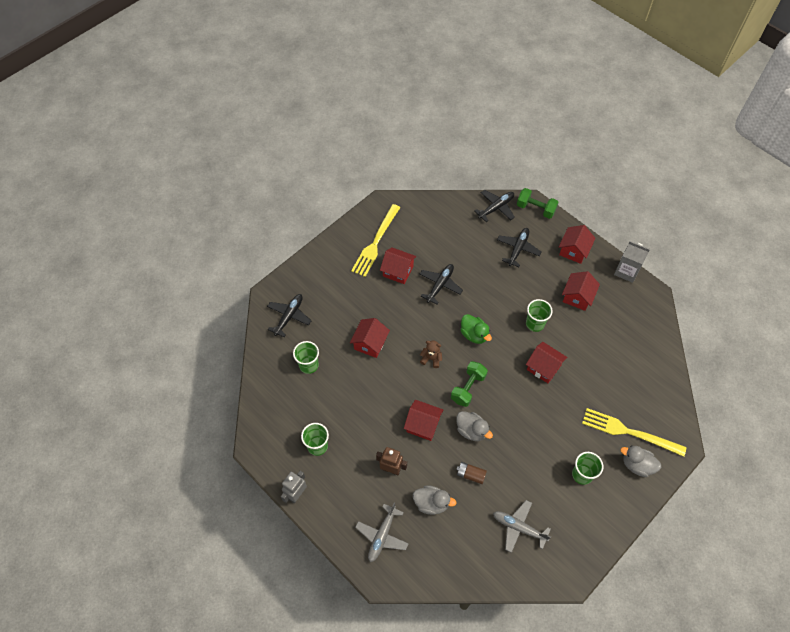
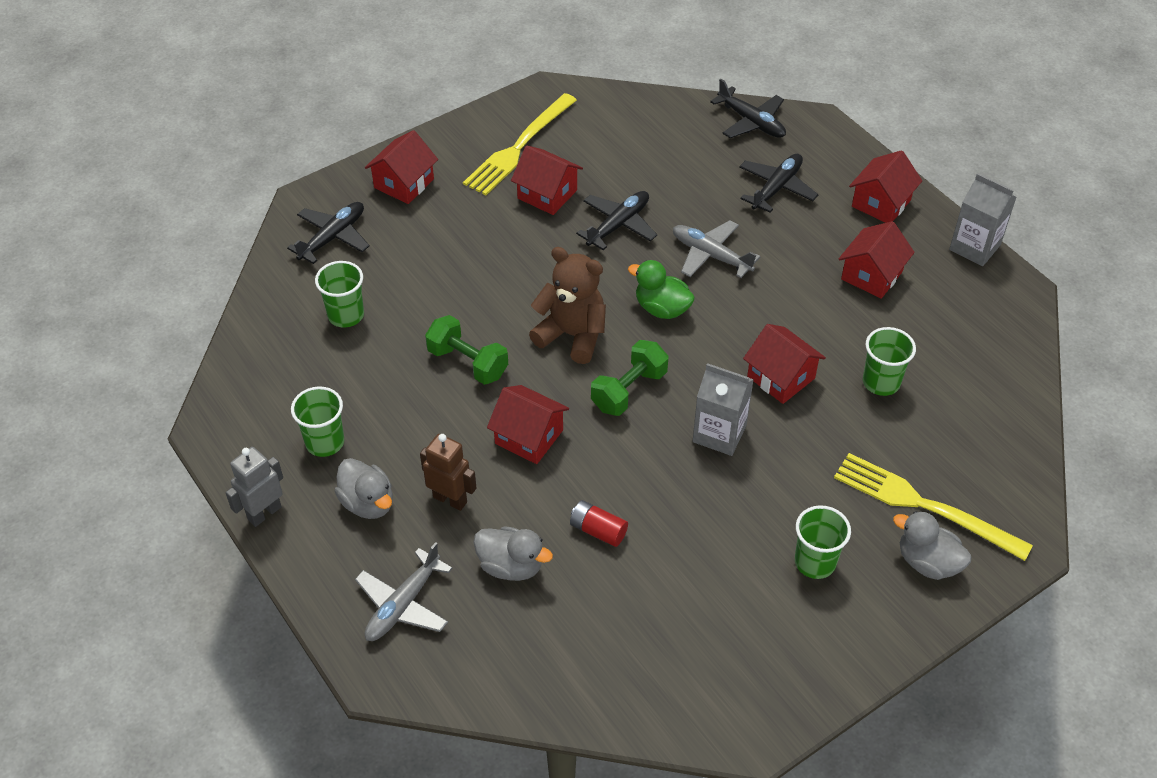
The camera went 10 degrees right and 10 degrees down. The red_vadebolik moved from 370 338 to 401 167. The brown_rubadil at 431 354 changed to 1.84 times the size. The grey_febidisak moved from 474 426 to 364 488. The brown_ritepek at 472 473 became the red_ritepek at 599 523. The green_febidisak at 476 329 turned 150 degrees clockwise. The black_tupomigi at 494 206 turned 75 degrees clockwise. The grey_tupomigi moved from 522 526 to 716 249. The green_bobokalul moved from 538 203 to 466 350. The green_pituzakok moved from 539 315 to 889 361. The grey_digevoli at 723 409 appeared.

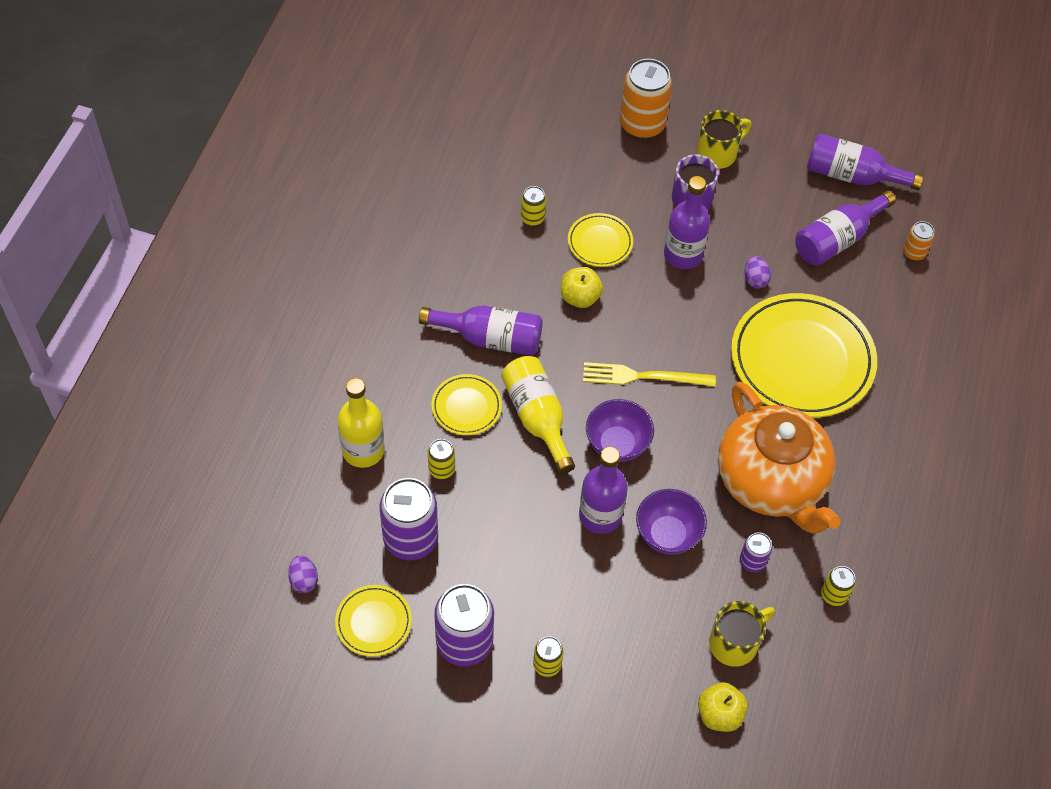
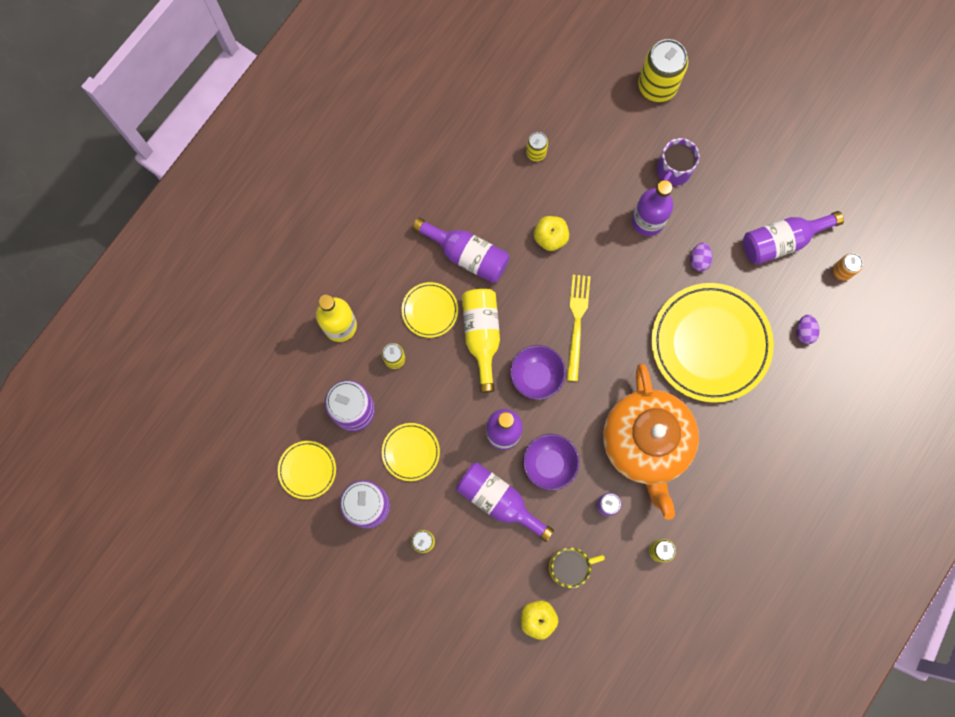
The camera went 20 degrees right and 20 degrees up. The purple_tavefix moved from 303 574 to 808 329. The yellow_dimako moved from 600 240 to 411 452. The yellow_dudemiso at 649 374 turned 75 degrees clockwise. The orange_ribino at 646 99 became the yellow_ribino at 663 70. The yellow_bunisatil at 724 139 disappeared. The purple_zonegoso moved from 865 162 to 505 502.

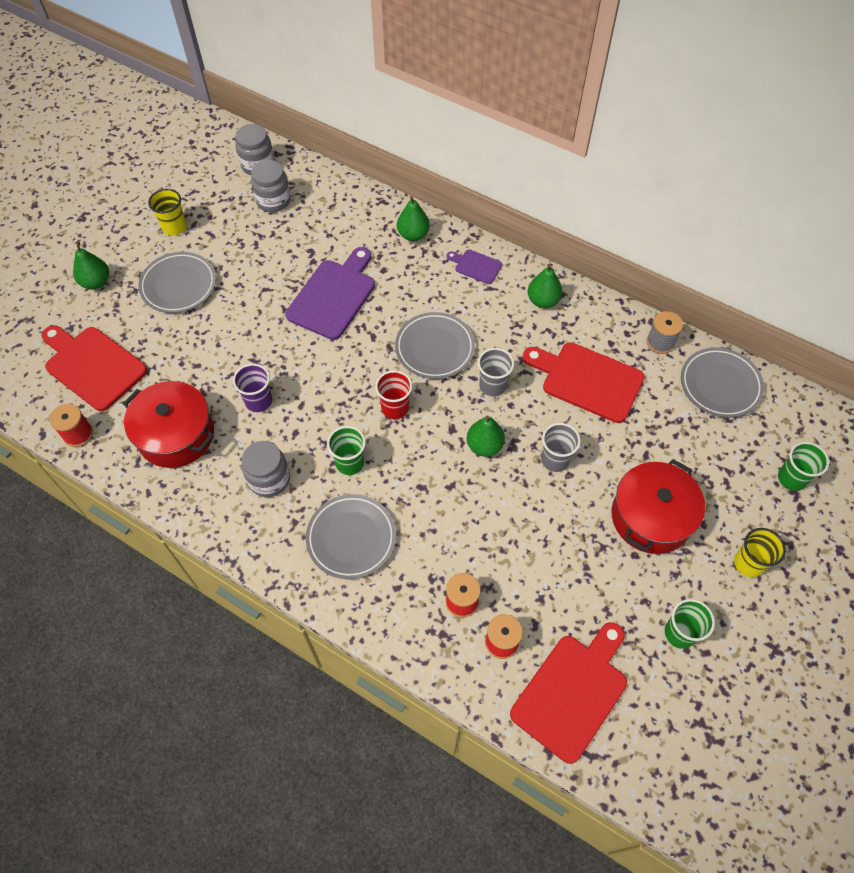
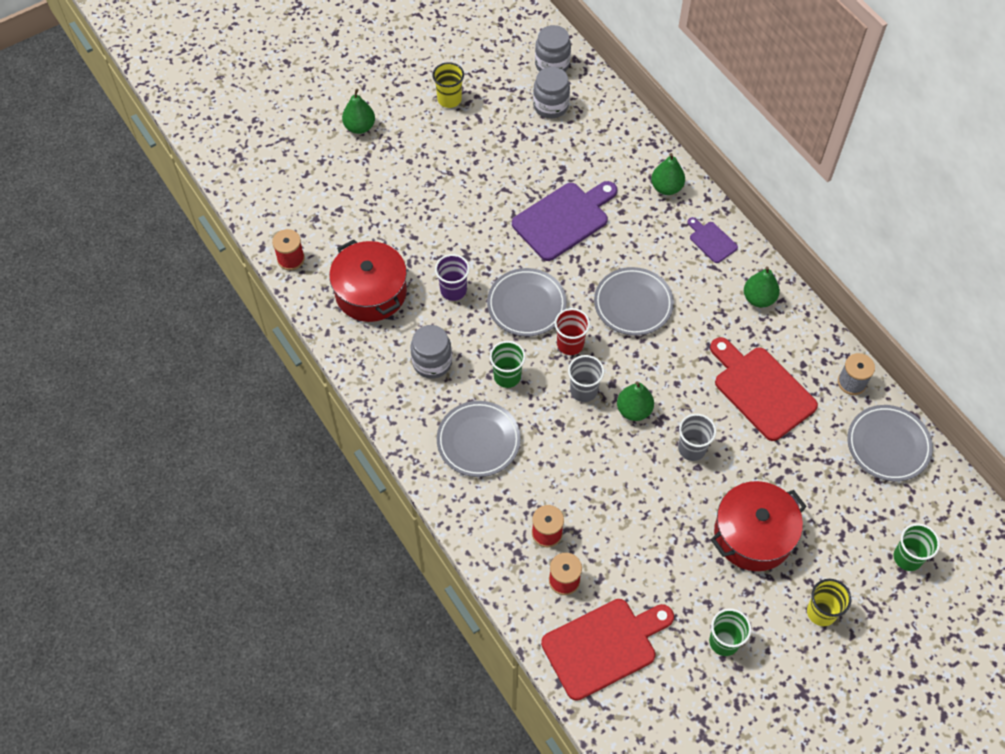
The camera went 25 degrees right and 0 degrees up. The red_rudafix at 94 368 disappeared. The grey_dimako moved from 177 282 to 527 302. The grey_pituzakok moved from 496 372 to 586 378.

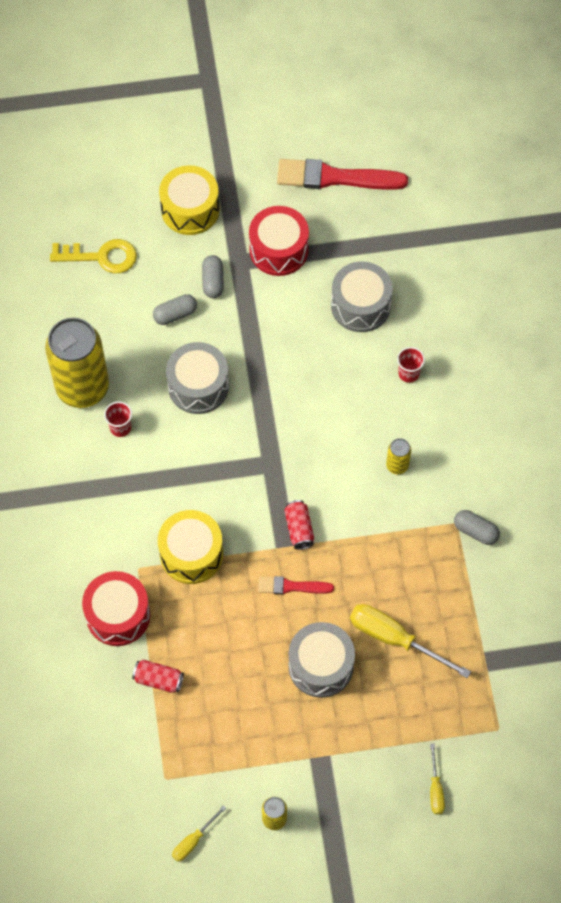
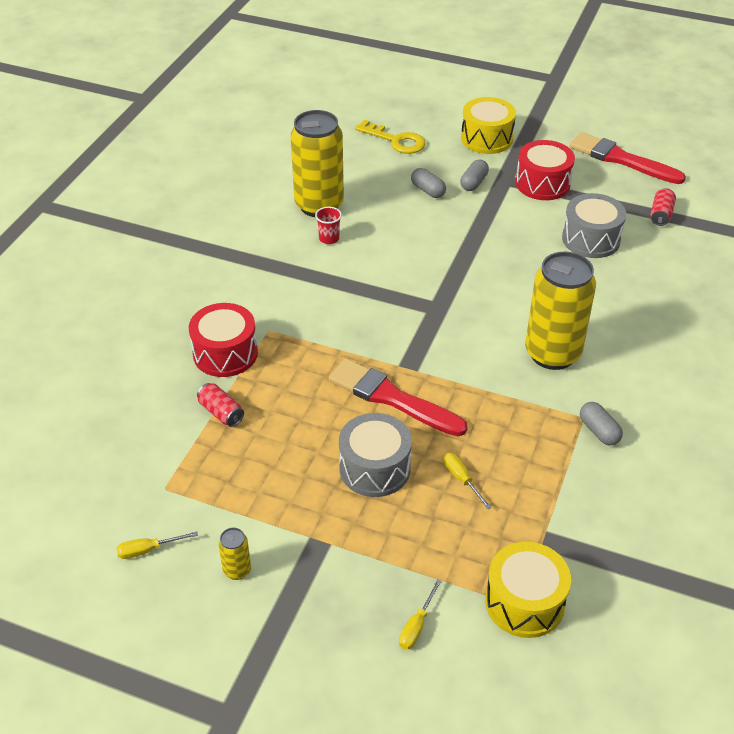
The camera went 30 degrees right and 20 degrees down. The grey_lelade at 175 309 turned 45 degrees clockwise. The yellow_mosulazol moved from 190 547 to 528 590. The grey_mosulazol at 197 378 disappeared. The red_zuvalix at 296 585 changed to 1.90 times the size. The red_ribino moved from 299 525 to 663 207. The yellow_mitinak at 410 641 changed to 0.52 times the size. The yellow_ribino at 398 456 changed to 2.40 times the size. The red_pituzakok at 411 365 disappeared.

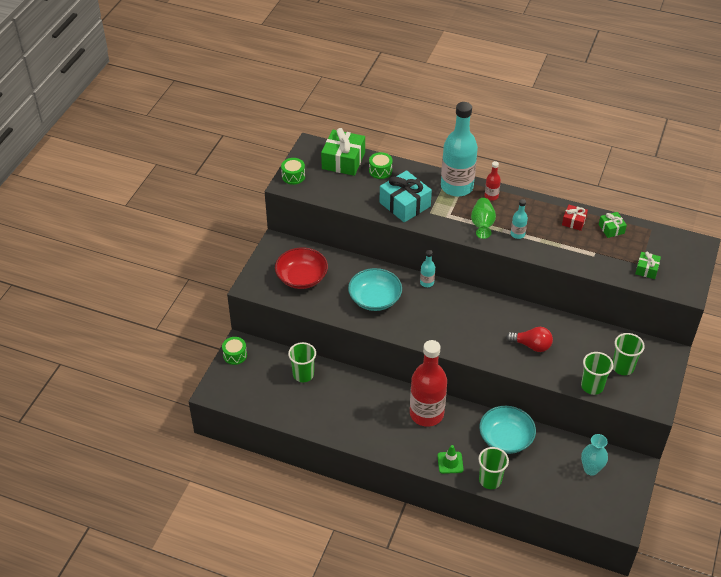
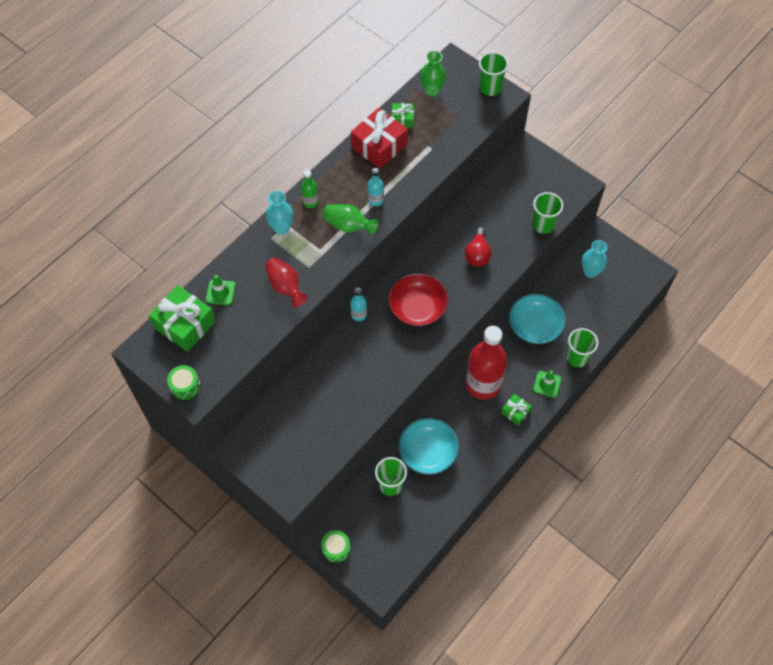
The camera went 70 degrees left and 15 degrees up. The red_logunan moved from 301 268 to 418 300. The turquoise_logunan moved from 375 289 to 429 446. The green_mosulazol at 381 165 was replaced by the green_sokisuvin at 221 290. The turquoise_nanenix at 406 196 was replaced by the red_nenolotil at 286 282. The turquoise_zonegoso at 459 149 was replaced by the turquoise_nenolotil at 280 213. The red_zonegoso at 492 181 became the green_zonegoso at 310 189. The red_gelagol at 529 339 turned 150 degrees clockwise. The red_nanenix at 575 218 changed to 1.91 times the size. The green_pituzakok moved from 629 354 to 494 74. The green_nanenix moved from 648 265 to 516 409. The green_nenolotil at 433 73 appeared.

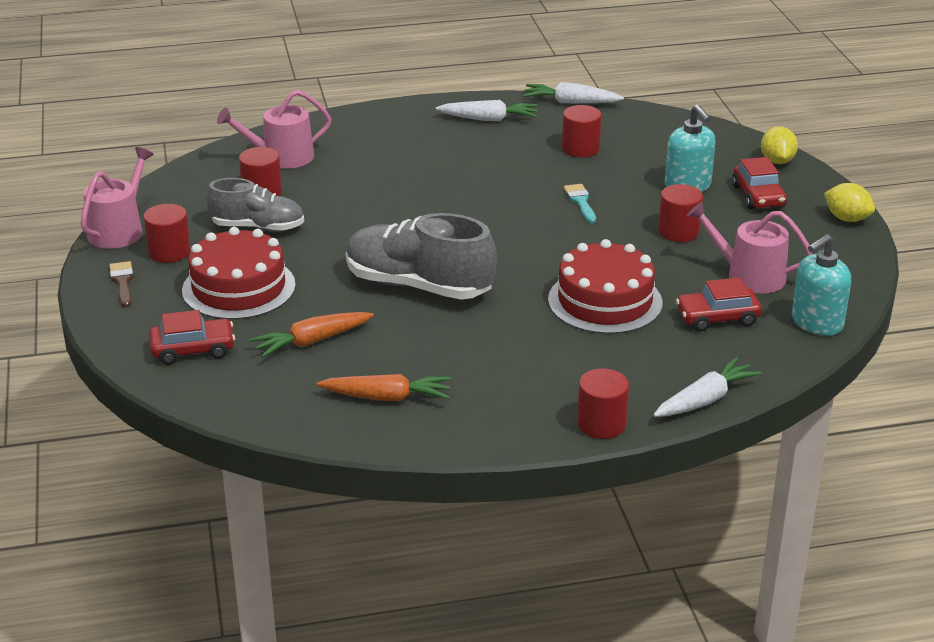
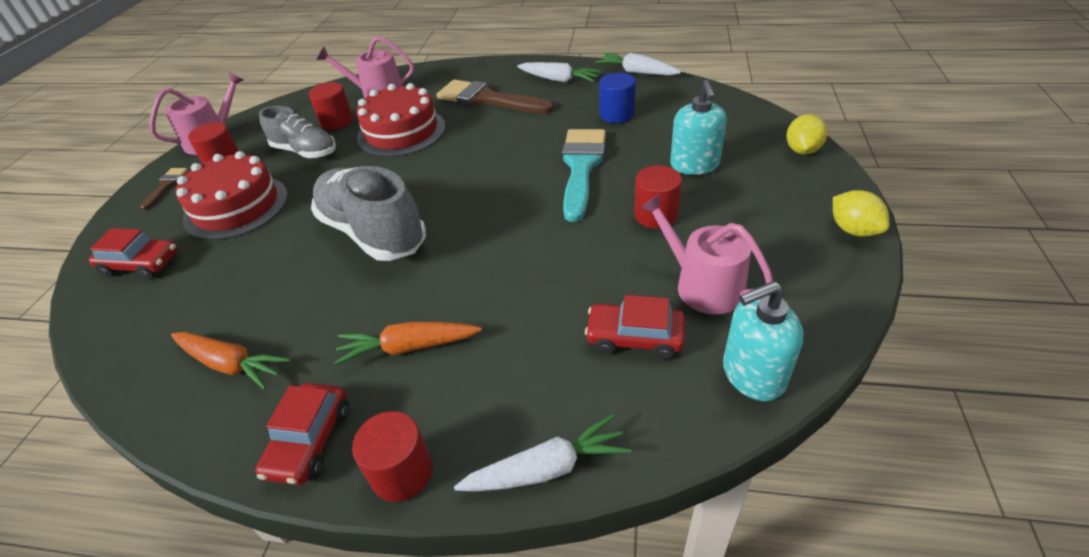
The camera went 25 degrees right and 10 degrees up. The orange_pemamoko moved from 312 334 to 408 343. The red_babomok moved from 605 286 to 401 120. The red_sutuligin at 582 131 became the blue_sutuligin at 617 98. The turquoise_zuvalix at 580 203 changed to 2.11 times the size. The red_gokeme moved from 759 183 to 302 434. The brown_zuvalix at 494 96 appeared.

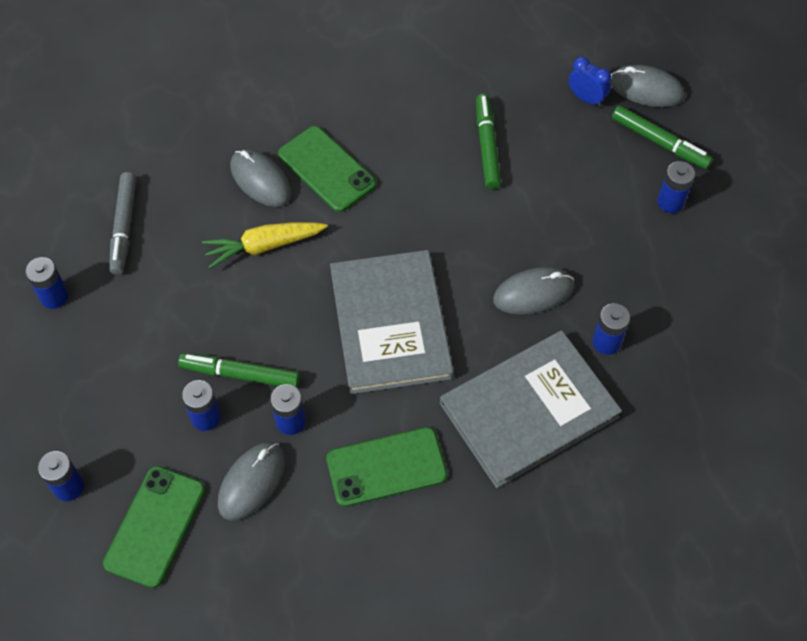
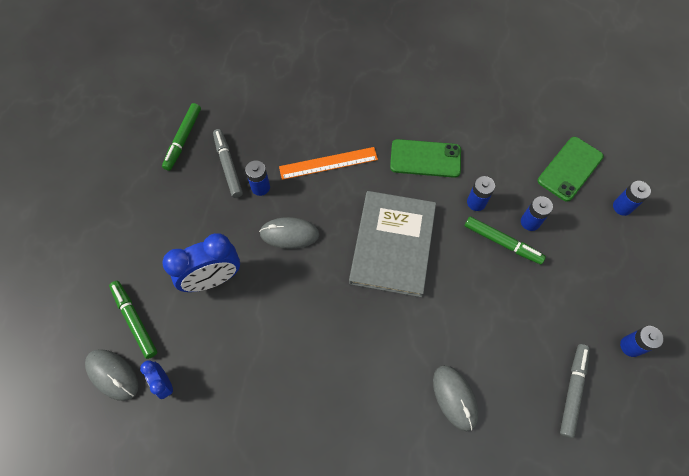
The camera went 160 degrees left and 5 degrees up. The yellow_pemamoko at 265 245 disappeared. The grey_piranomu at 251 481 disappeared. The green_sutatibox at 327 169 disappeared. The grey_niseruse at 531 409 was replaced by the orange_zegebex at 328 163. The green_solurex moved from 488 141 to 181 137. The blue_ritepek at 676 187 disappeared. The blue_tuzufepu at 201 262 appeared. The grey_solurex at 228 163 appeared.

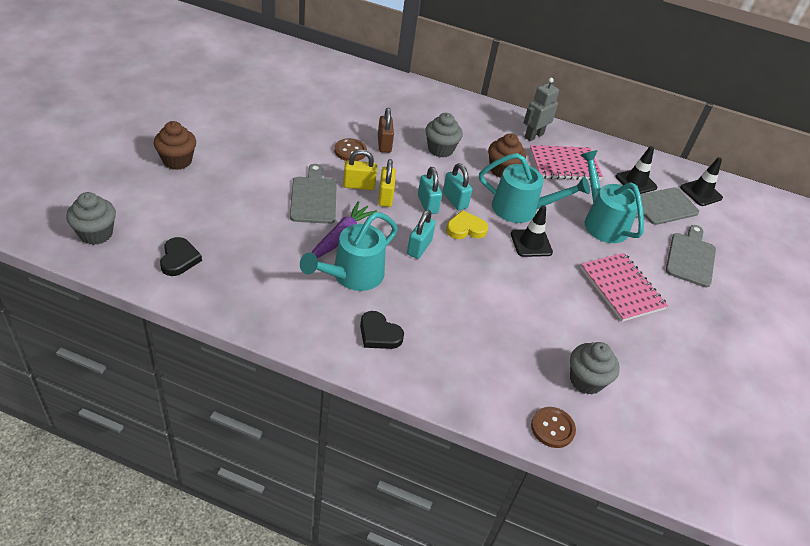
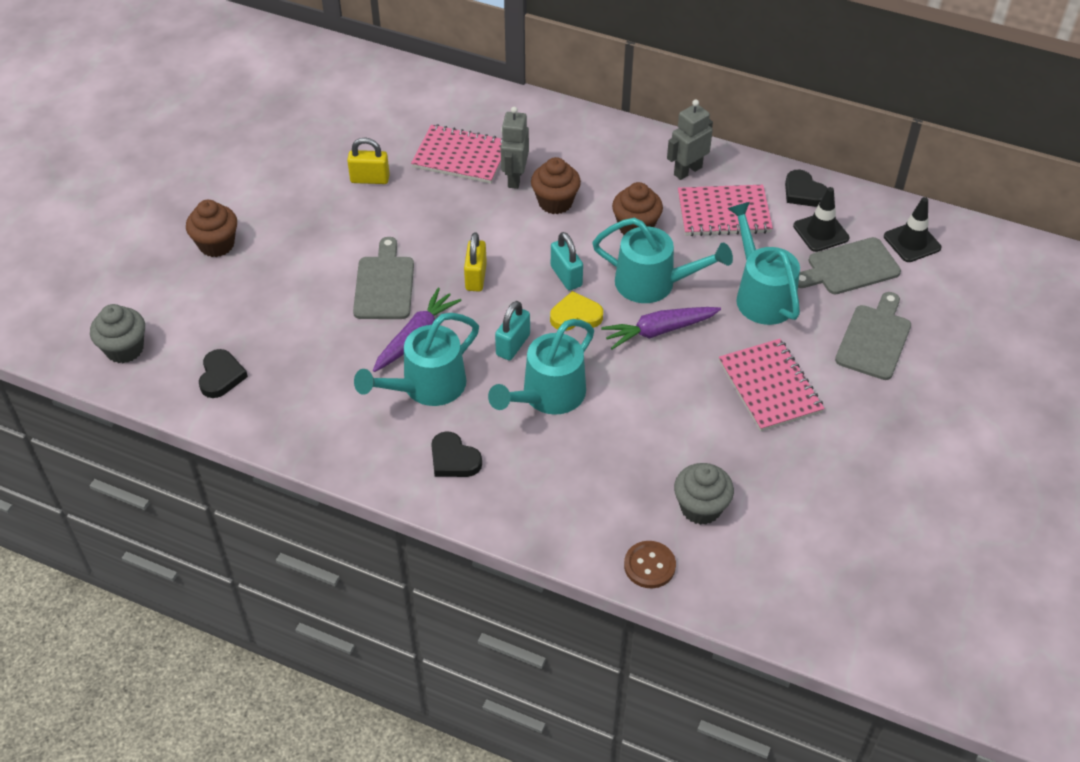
The camera went 10 degrees right and 5 degrees up. The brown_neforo at 350 149 disappeared. The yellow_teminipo moved from 360 170 to 368 160. The brown_teminipo at 386 130 disappeared. The turquoise_teminipo at 430 190 disappeared. The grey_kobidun at 444 135 became the brown_kobidun at 556 185. The black_sokisuvin at 532 231 was replaced by the purple_pemamoko at 661 328. The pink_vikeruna at 457 154 appeared. The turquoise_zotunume at 541 367 appeared. The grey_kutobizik at 515 148 appeared. The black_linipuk at 806 188 appeared.

